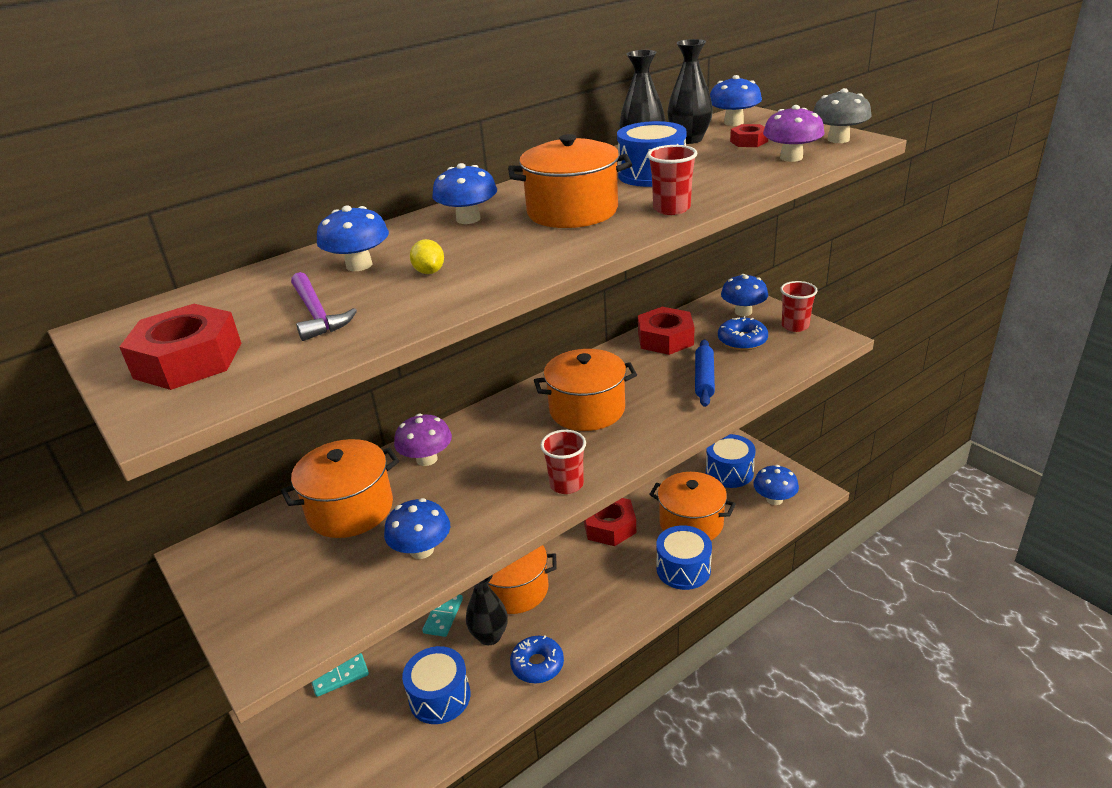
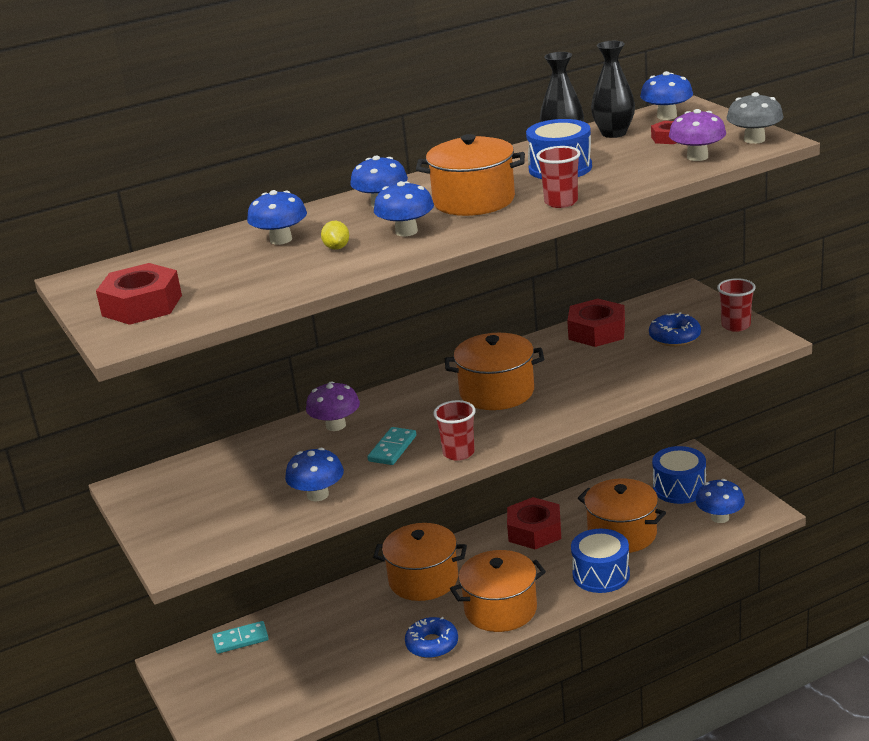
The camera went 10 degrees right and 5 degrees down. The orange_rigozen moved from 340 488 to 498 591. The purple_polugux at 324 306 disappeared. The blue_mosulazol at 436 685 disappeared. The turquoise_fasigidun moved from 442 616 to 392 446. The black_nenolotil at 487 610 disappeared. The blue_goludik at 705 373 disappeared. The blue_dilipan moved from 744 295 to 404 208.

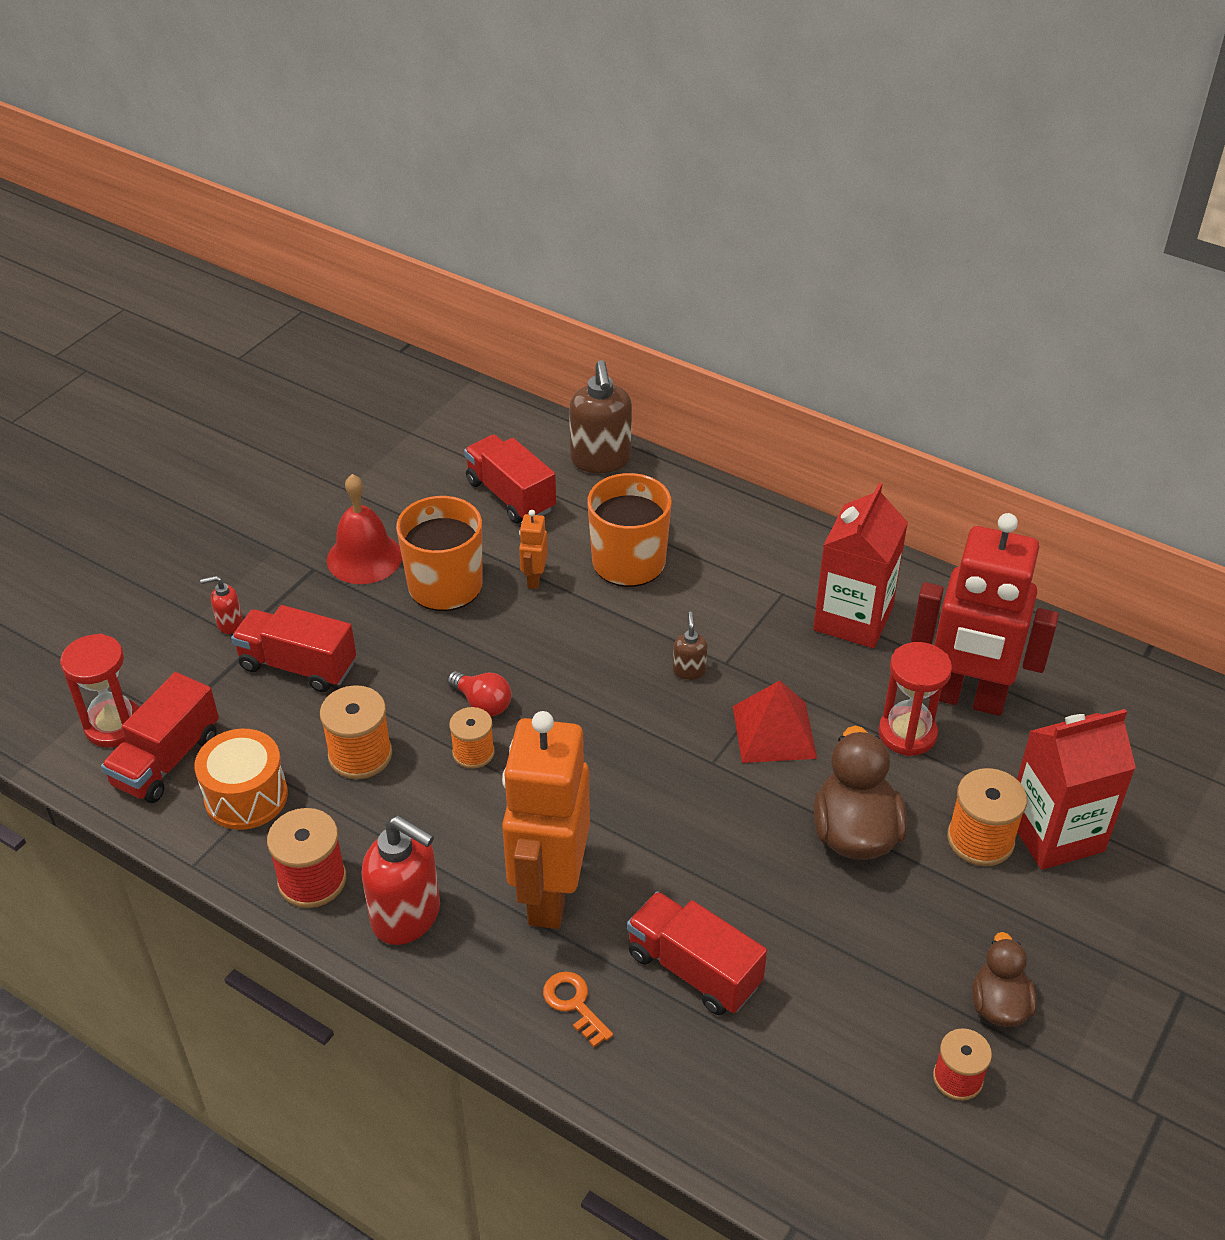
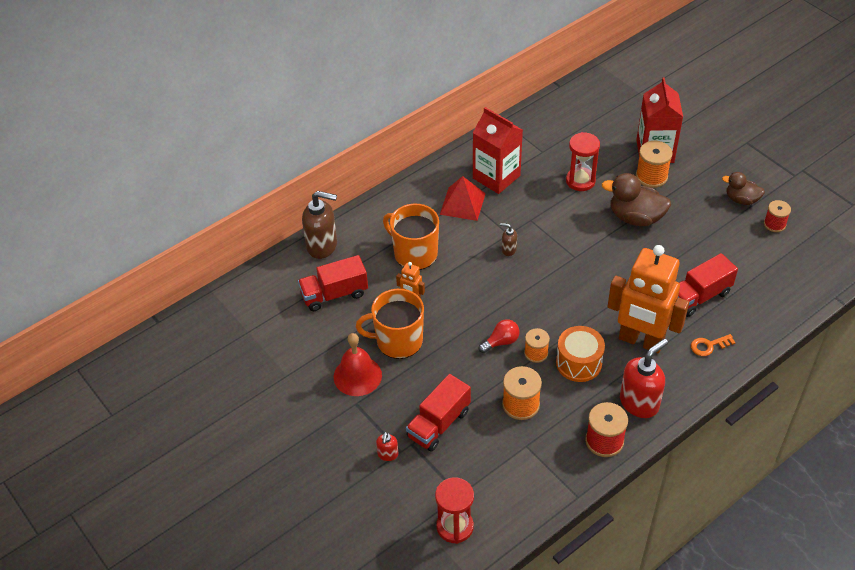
The camera went 70 degrees left and 5 degrees up. The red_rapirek at 160 737 disappeared. The orange_mosulazol moved from 241 779 to 580 354. The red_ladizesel moved from 775 721 to 463 198. The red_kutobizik at 985 614 disappeared.

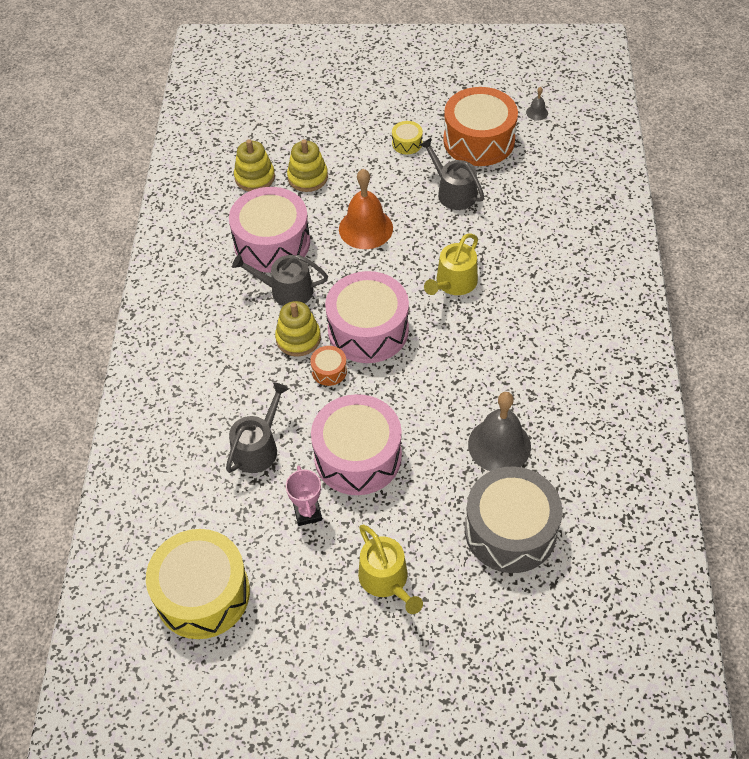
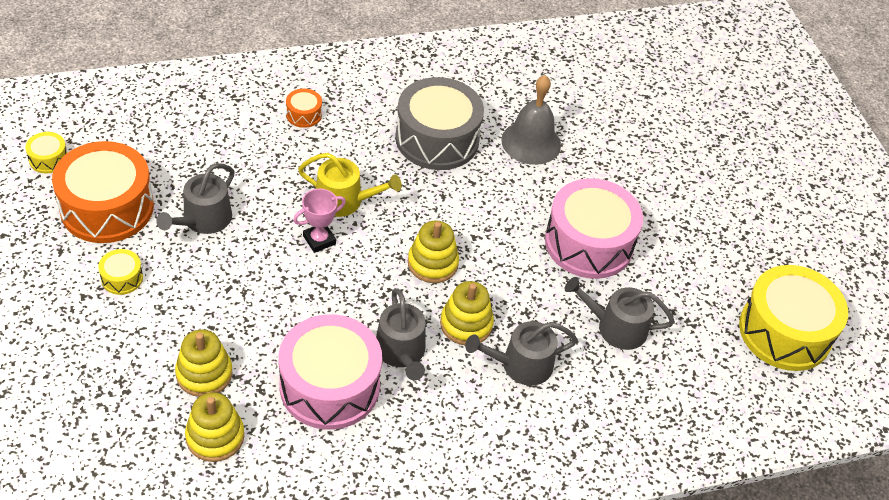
The camera went 115 degrees left and 5 degrees down. The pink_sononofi moved from 304 496 to 319 220. The orange_mosulazol moved from 328 366 to 304 108. The pink_mosulazol at 367 317 was replaced by the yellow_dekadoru at 433 252. The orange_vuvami at 366 209 disappeared. The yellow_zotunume at 390 569 disappeared. The grey_mosulazol moved from 514 520 to 439 123. The grey_vuvami at 537 103 was replaced by the yellow_mosulazol at 46 152. The grey_zotunume at 521 353 appeared.

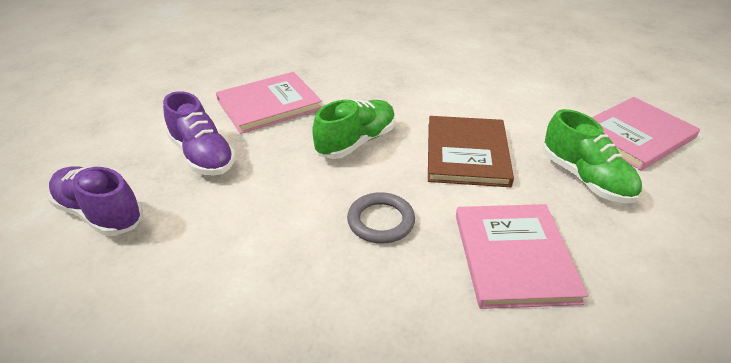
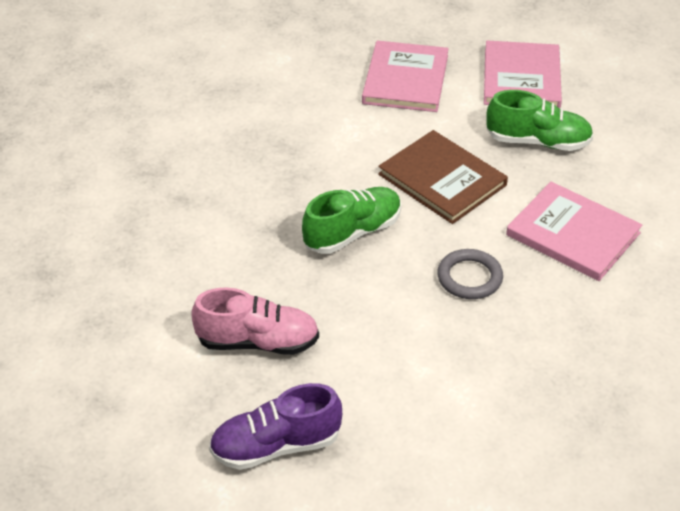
The camera went 50 degrees left and 5 degrees up. The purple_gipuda at 199 133 became the pink_gipuda at 255 321. The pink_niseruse moved from 269 103 to 405 76. The green_gipuda at 353 129 turned 60 degrees clockwise.

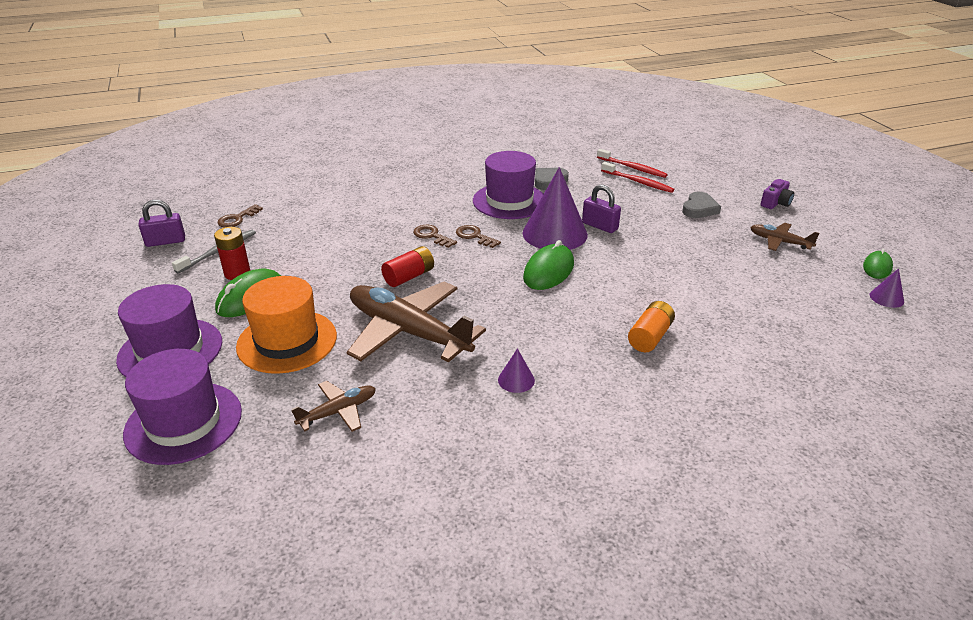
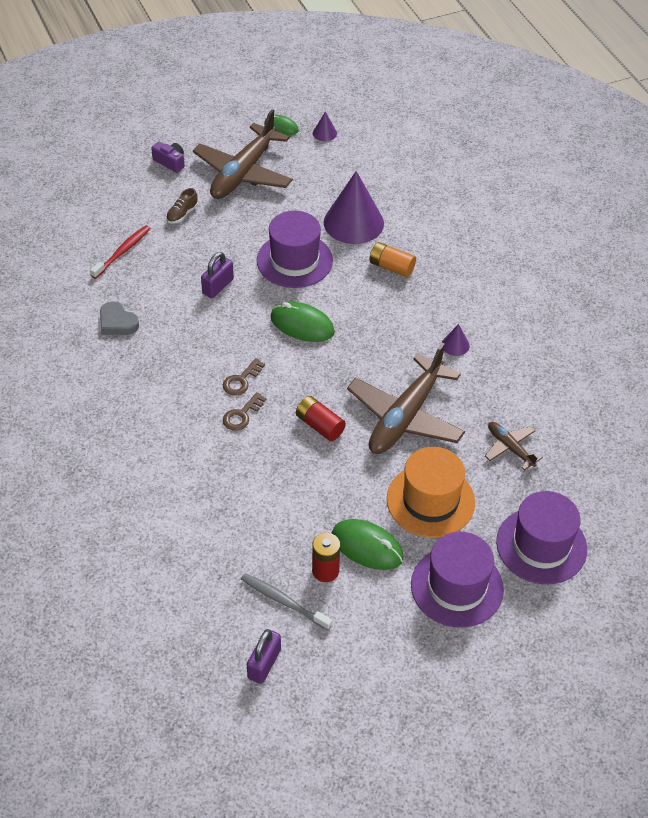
The camera went 95 degrees left and 15 degrees up. The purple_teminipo at 161 223 turned 45 degrees clockwise. The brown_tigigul at 240 216 disappeared. The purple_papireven moved from 508 185 to 295 249. The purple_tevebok moved from 555 208 to 354 207. The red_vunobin at 632 163 disappeared. The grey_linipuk at 701 205 was replaced by the brown_gipuda at 182 205. The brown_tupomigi at 785 237 changed to 2.07 times the size.

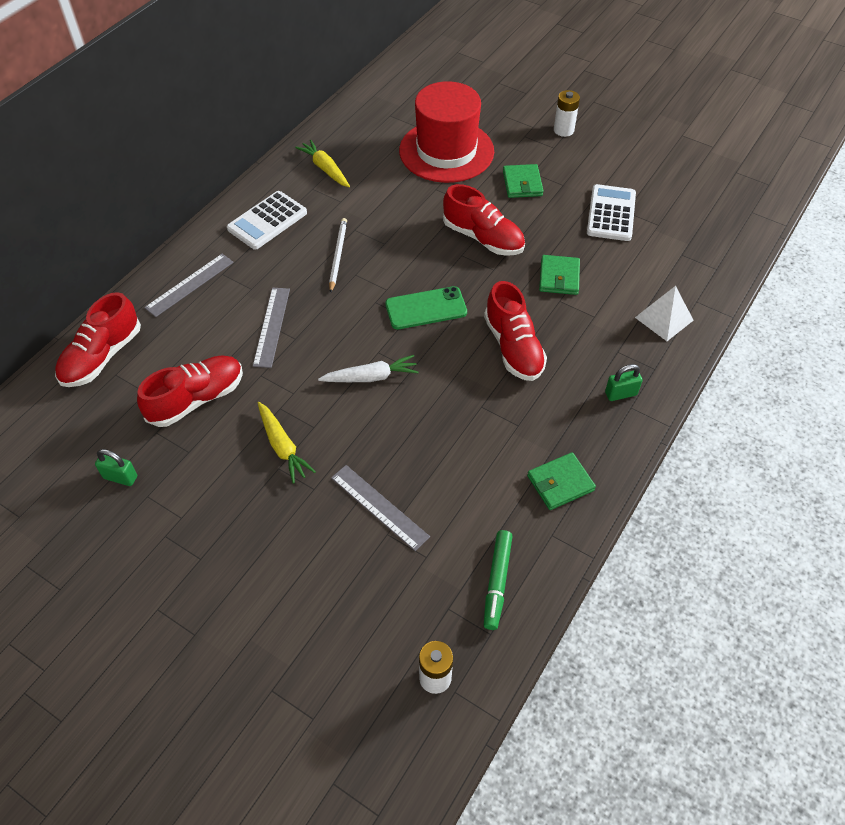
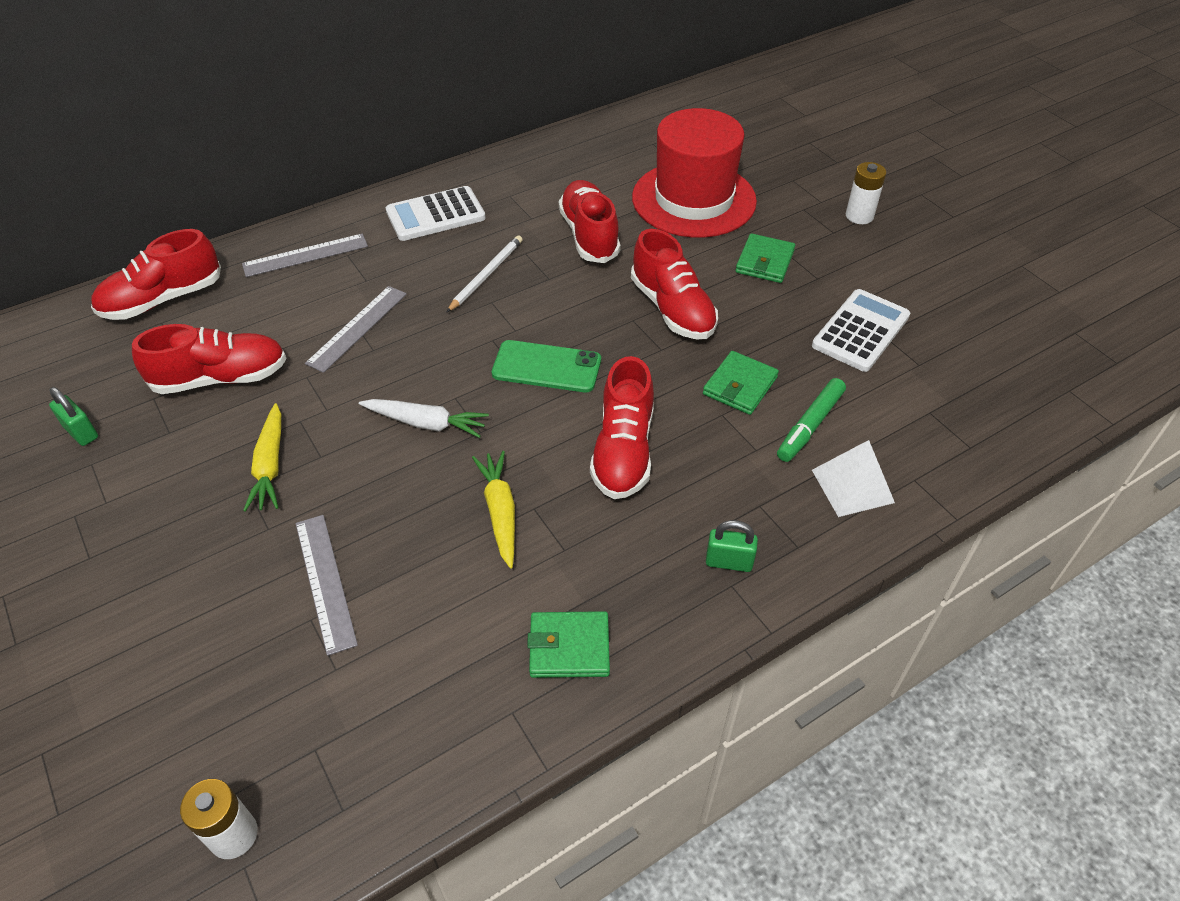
The camera went 25 degrees right and 5 degrees down. The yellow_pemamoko moved from 322 163 to 493 510. The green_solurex moved from 498 580 to 811 420. The red_gipuda at 590 221 appeared.

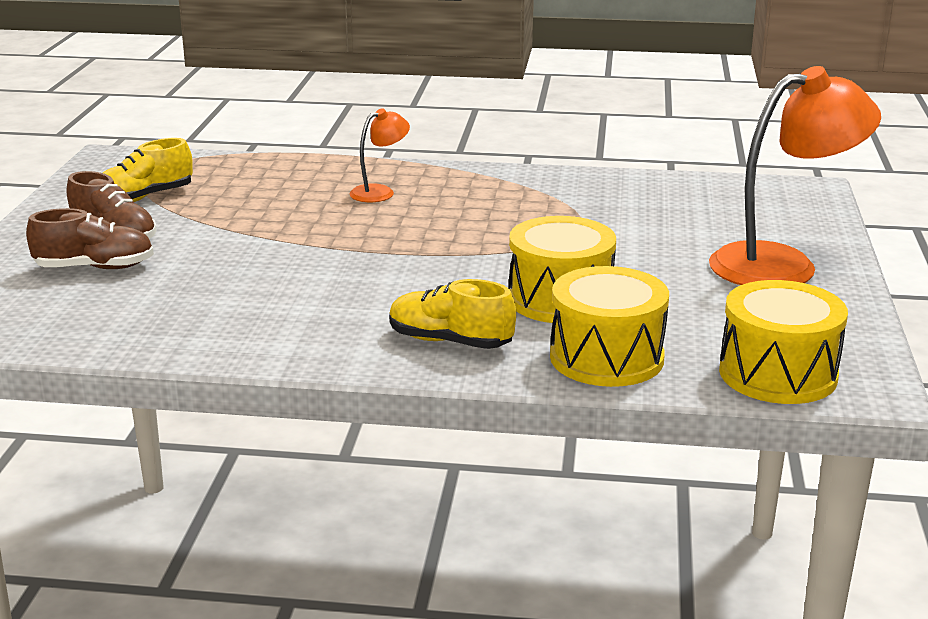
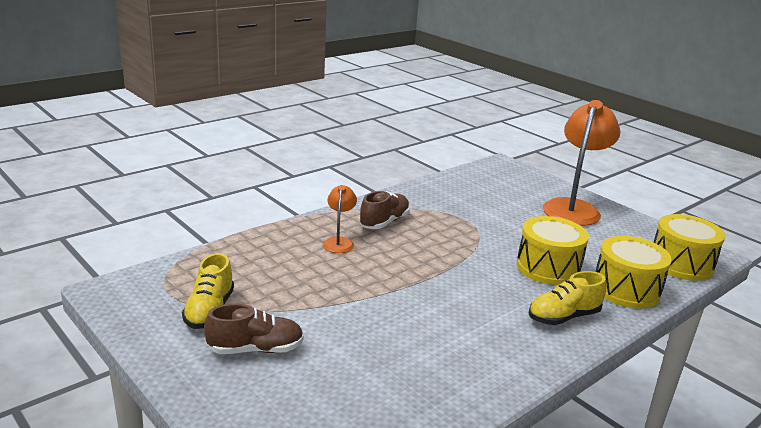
The camera went 50 degrees left and 0 degrees up. The brown_gipuda moved from 90 238 to 384 210.

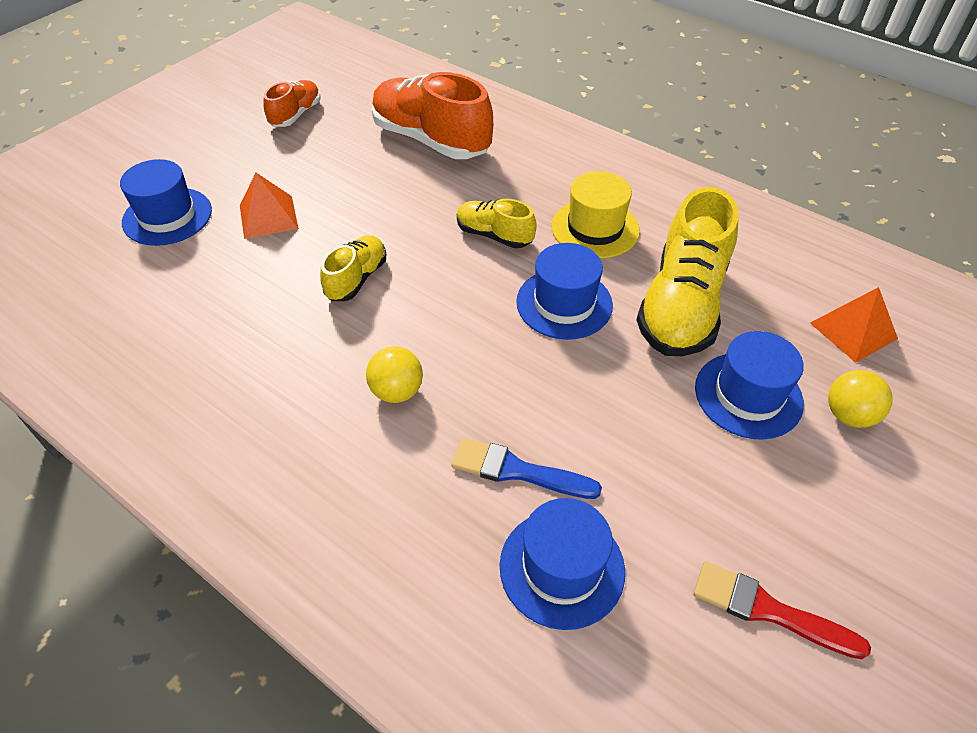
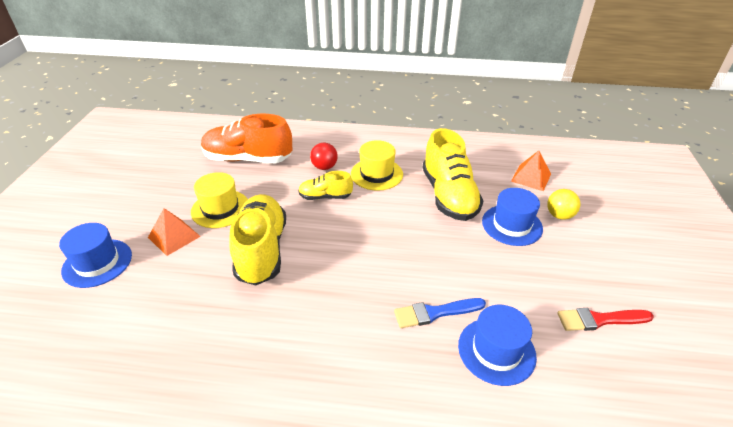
The camera went 30 degrees left and 10 degrees down. The orange_gipuda at 292 103 disappeared. The yellow_gipuda at 353 268 changed to 1.88 times the size. The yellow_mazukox at 394 374 disappeared. The blue_papireven at 564 291 disappeared. The yellow_papireven at 219 200 appeared. The red_mazukox at 324 156 appeared.

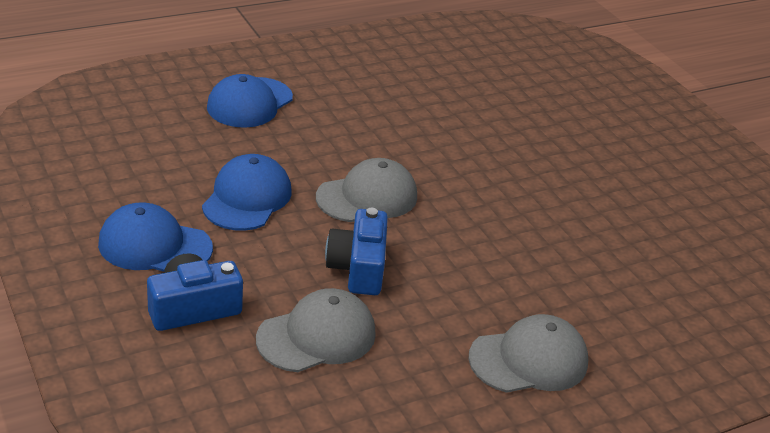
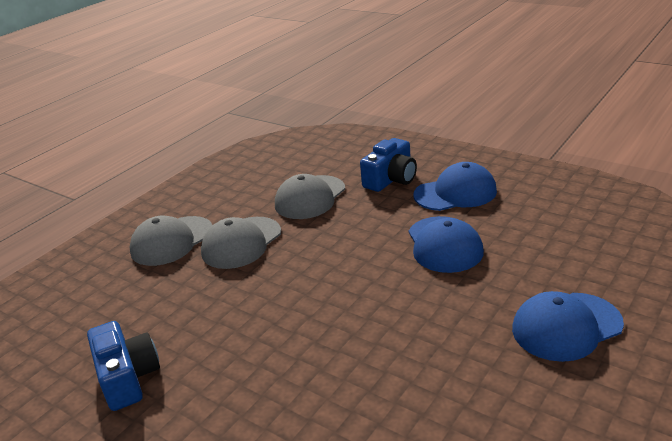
The camera went 160 degrees right and 5 degrees down. The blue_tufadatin at 250 101 turned 120 degrees counterclockwise. The grey_tufadatin moved from 366 190 to 241 243. The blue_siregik moved from 356 251 to 123 366.

